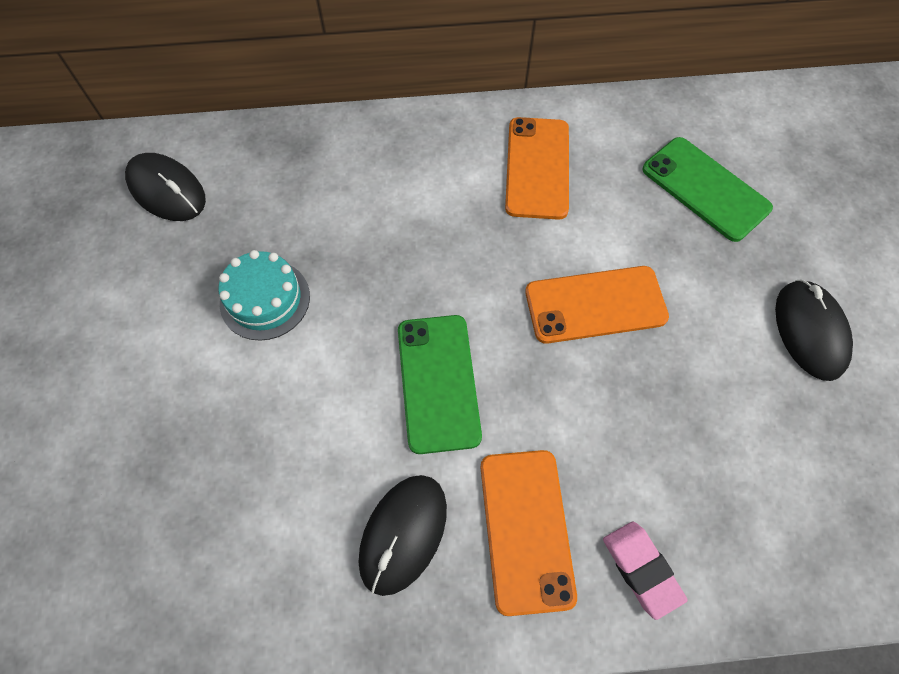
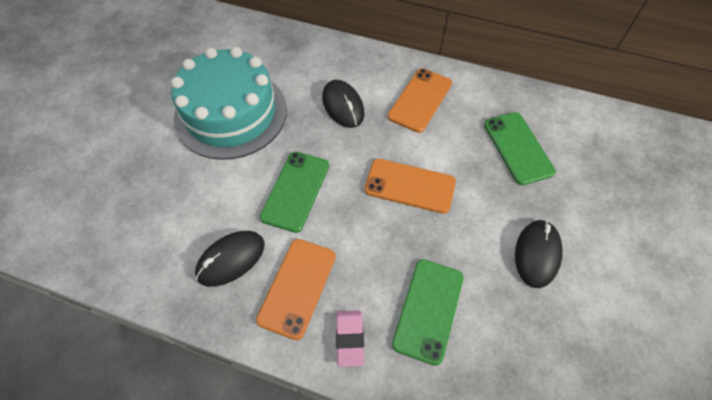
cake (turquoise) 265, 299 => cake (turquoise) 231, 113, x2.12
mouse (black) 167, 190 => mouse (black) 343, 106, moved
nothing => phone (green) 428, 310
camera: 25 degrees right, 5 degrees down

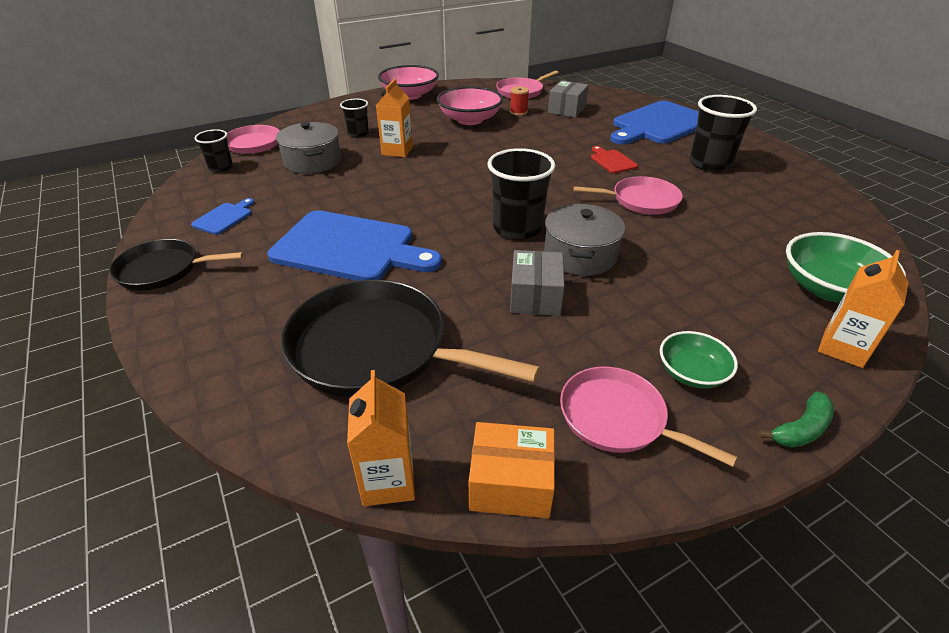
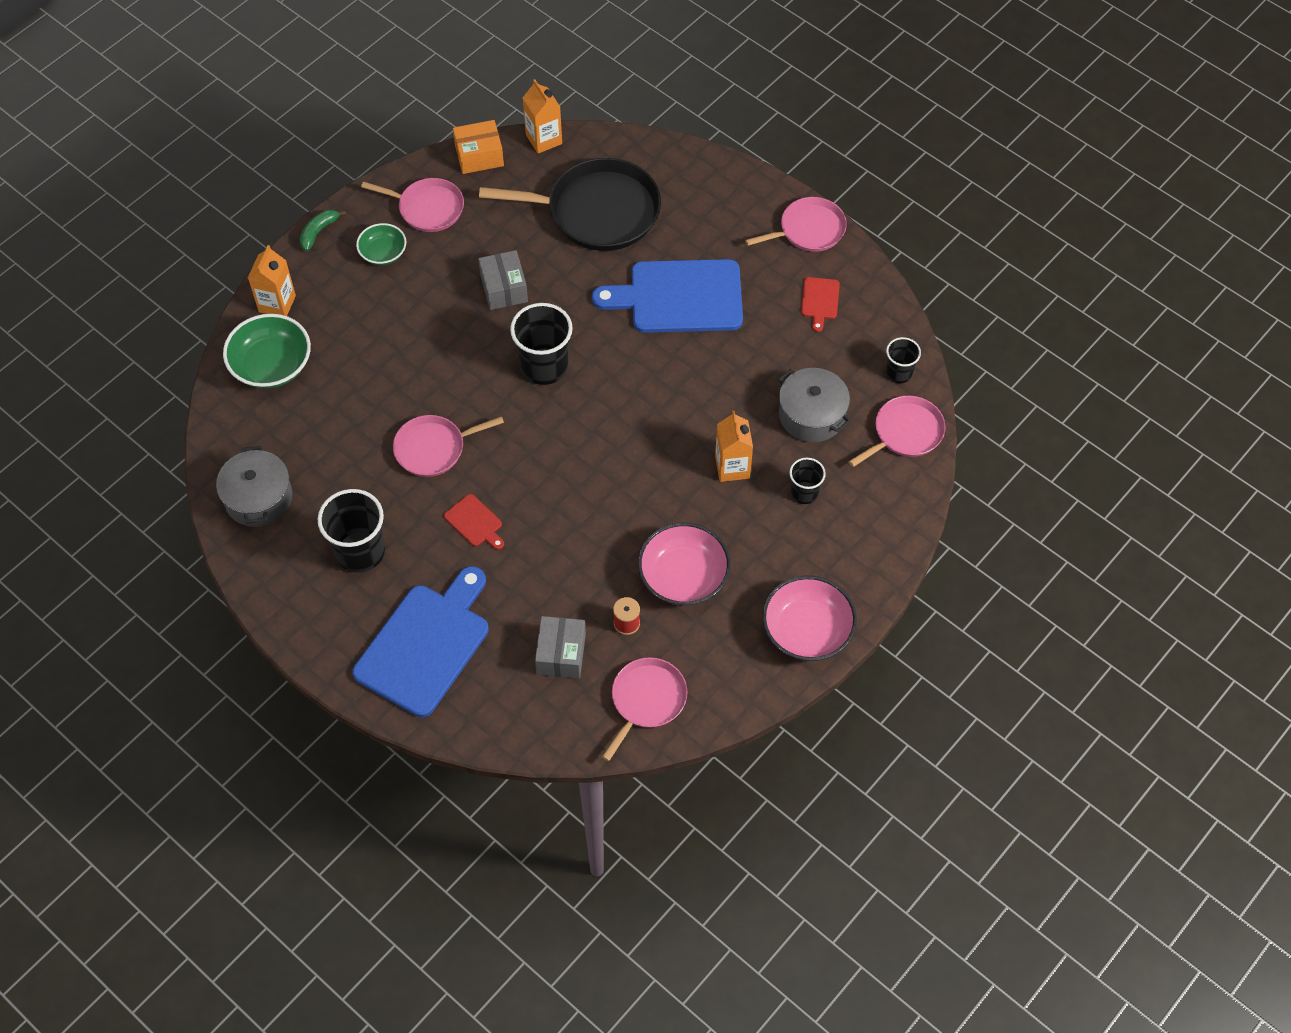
pot (grey) 580, 255 => pot (grey) 258, 498, moved
pan (black) 163, 270 => pan (pink) 808, 230
cutting board (blue) 224, 217 => cutting board (red) 820, 301
camera: 160 degrees right, 20 degrees up

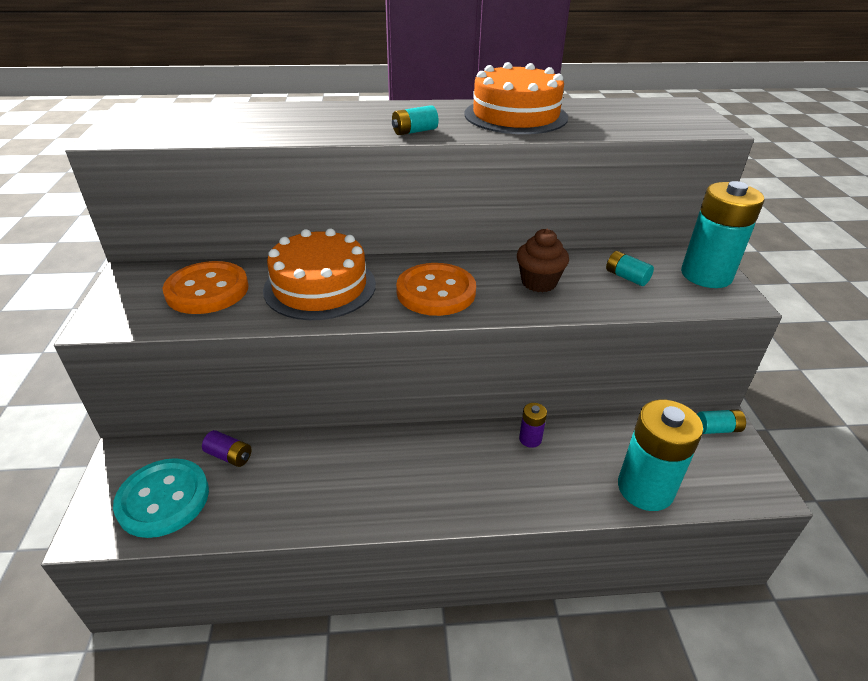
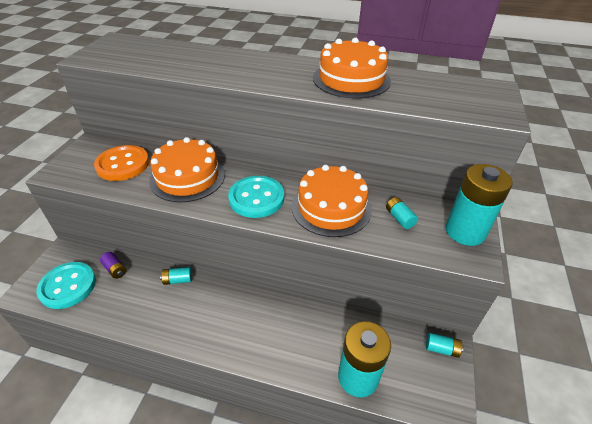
battery (turquoise) 414, 131 => battery (turquoise) 178, 280, moved
button (orange) 436, 292 => button (turquoise) 256, 198
cupcake (brown) 538, 282 => cake (orange) 331, 207
battery (purple) 530, 439 => nothing
camera: 20 degrees right, 5 degrees up

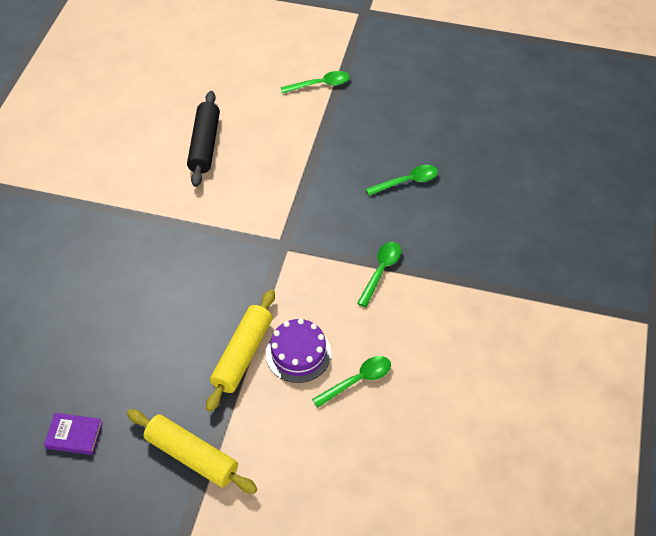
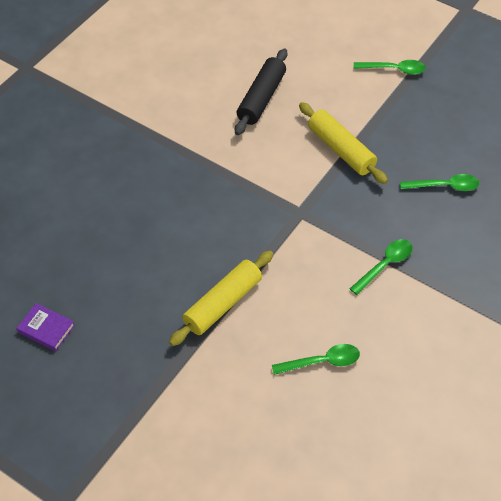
rolling pin (yellow) 192, 456 => rolling pin (yellow) 341, 149, moved
cake (purple) 298, 353 => nothing
camera: 20 degrees right, 0 degrees up

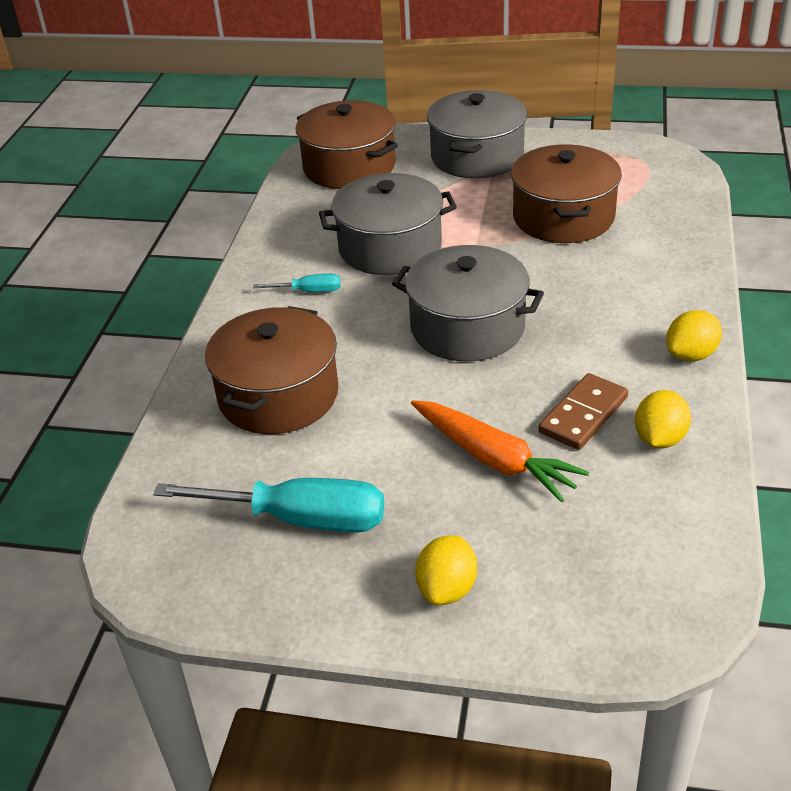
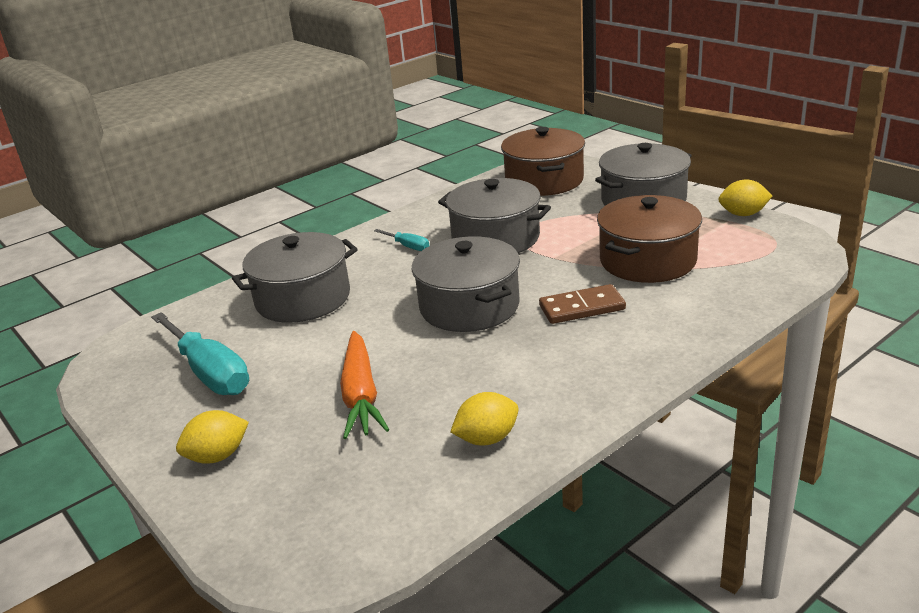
pot (brown) 278, 395 => pot (grey) 303, 298
domino (brown) 583, 415 => domino (brown) 582, 308, moved
lemon (yellow) 691, 355 => lemon (yellow) 743, 214, moved
camera: 40 degrees right, 10 degrees down

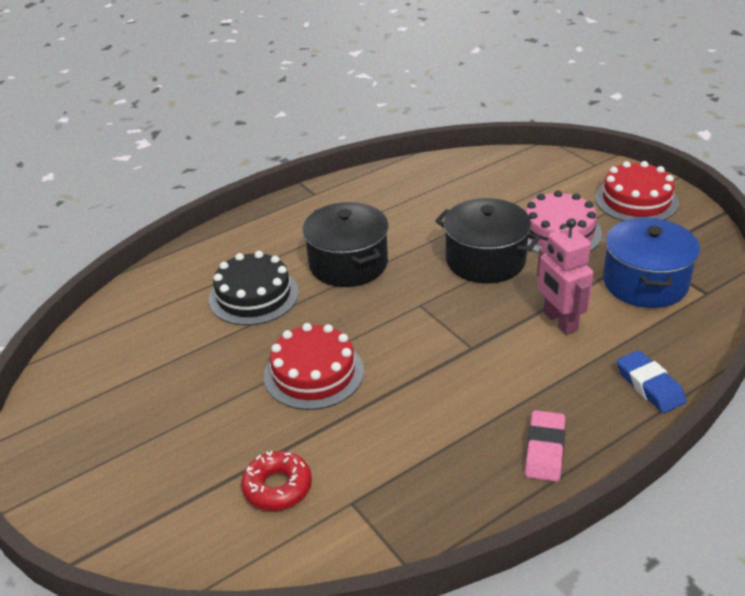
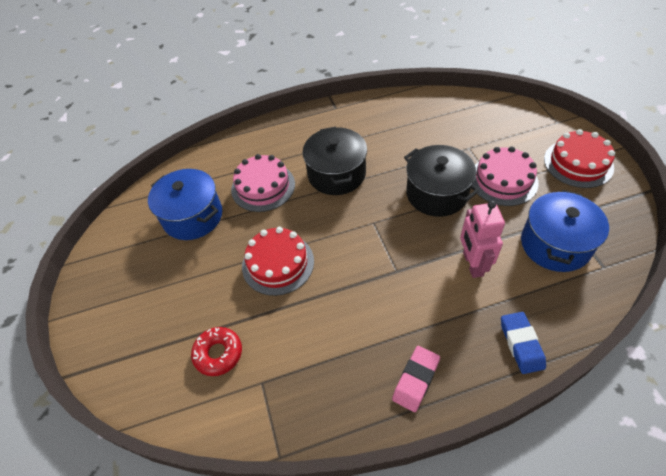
nothing => pot (blue) 193, 216
cake (black) 253, 296 => cake (pink) 263, 187
camera: 20 degrees right, 15 degrees up

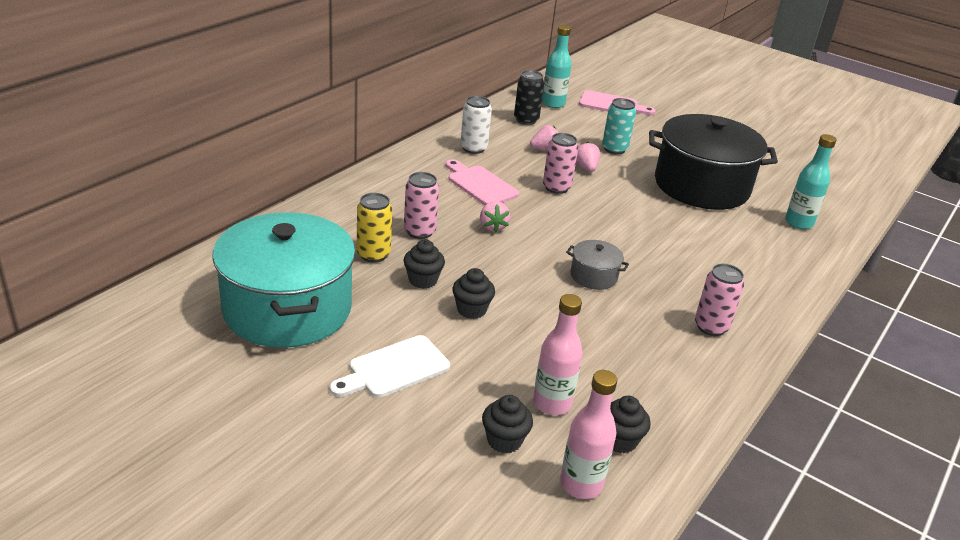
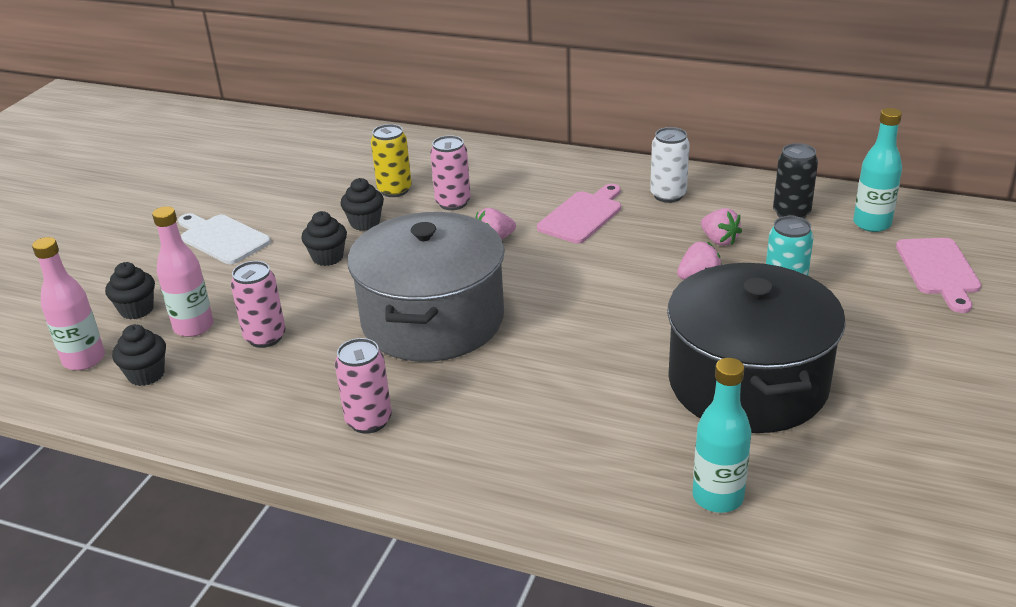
can (pink) 556, 188 => can (pink) 265, 337, moved
pot (grey) 593, 276 => pot (grey) 433, 320, x2.40
pot (turquoise) 287, 308 => nothing
camera: 80 degrees right, 0 degrees up

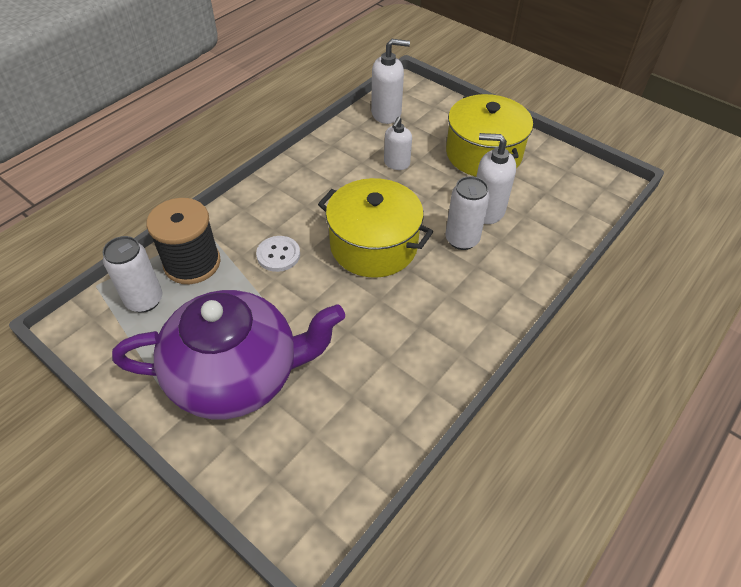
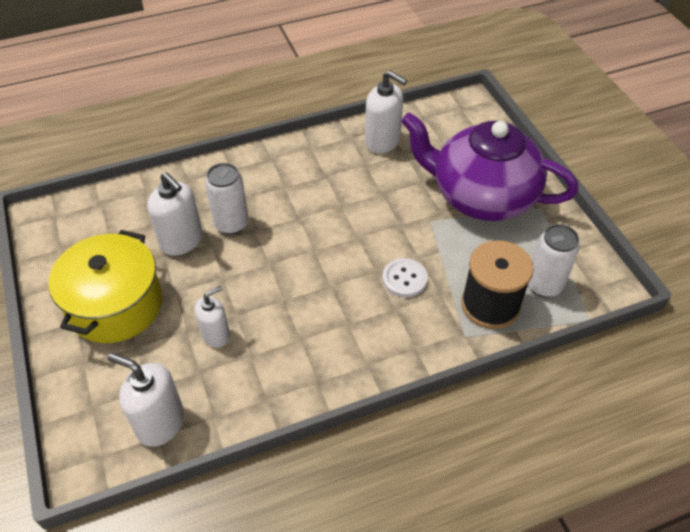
nothing => soap dispenser (white) 382, 141
pot (yellow) 373, 245 => nothing
camera: 150 degrees left, 0 degrees up

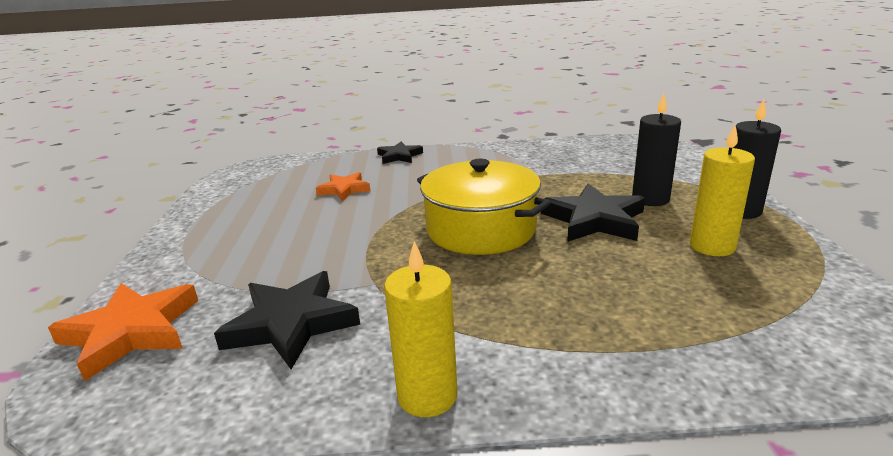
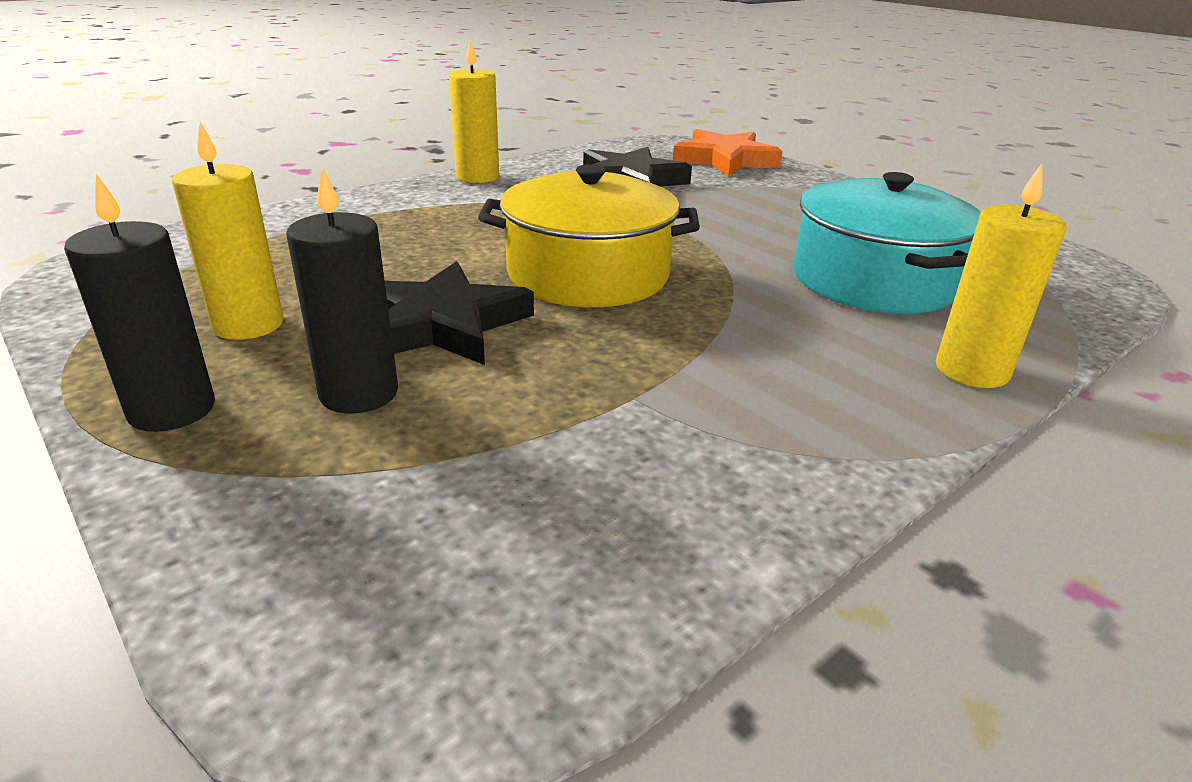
star (orange) 344, 189 => pot (turquoise) 873, 280
star (black) 399, 156 => candle (yellow) 971, 370
camera: 140 degrees right, 5 degrees up

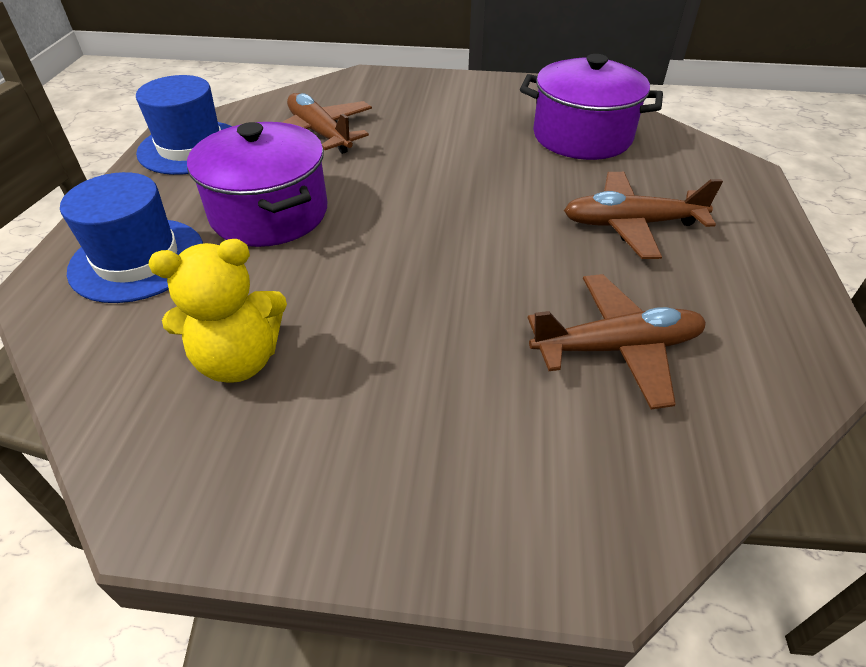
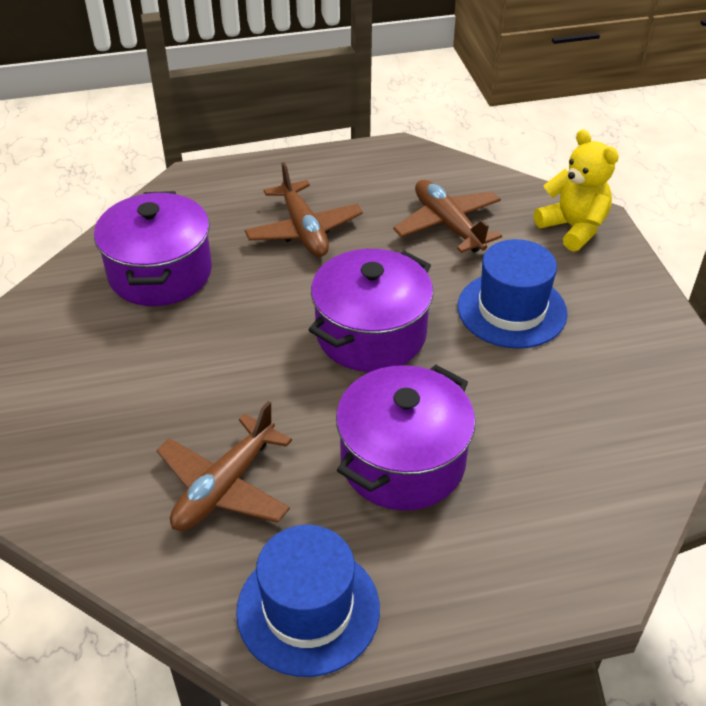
nothing => pot (purple) 371, 334
hat (blue) 137, 259 => hat (blue) 511, 310, moved
teddy bear (yellow) 239, 360 => teddy bear (yellow) 573, 228, moved
camera: 110 degrees left, 0 degrees up

